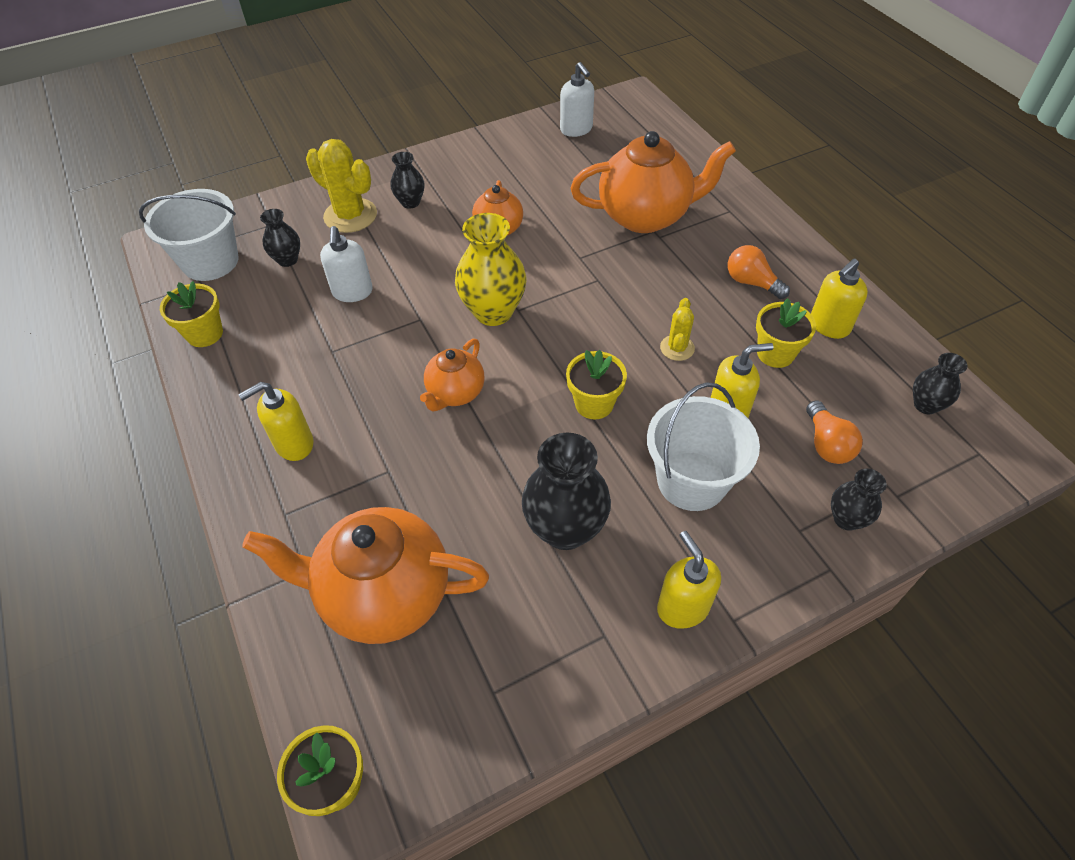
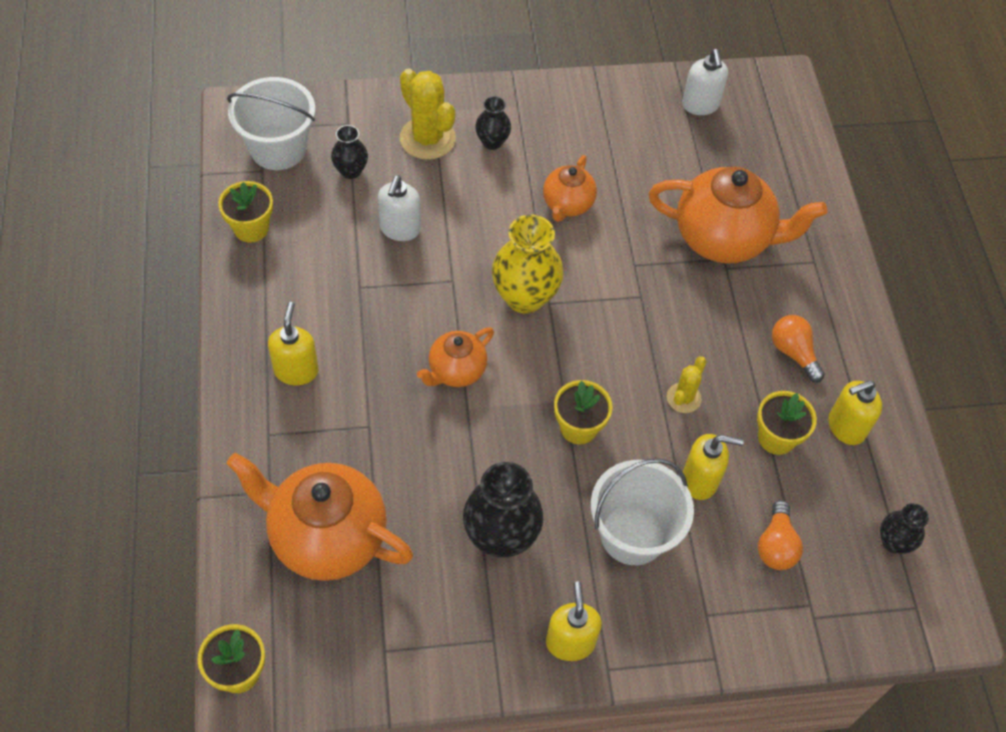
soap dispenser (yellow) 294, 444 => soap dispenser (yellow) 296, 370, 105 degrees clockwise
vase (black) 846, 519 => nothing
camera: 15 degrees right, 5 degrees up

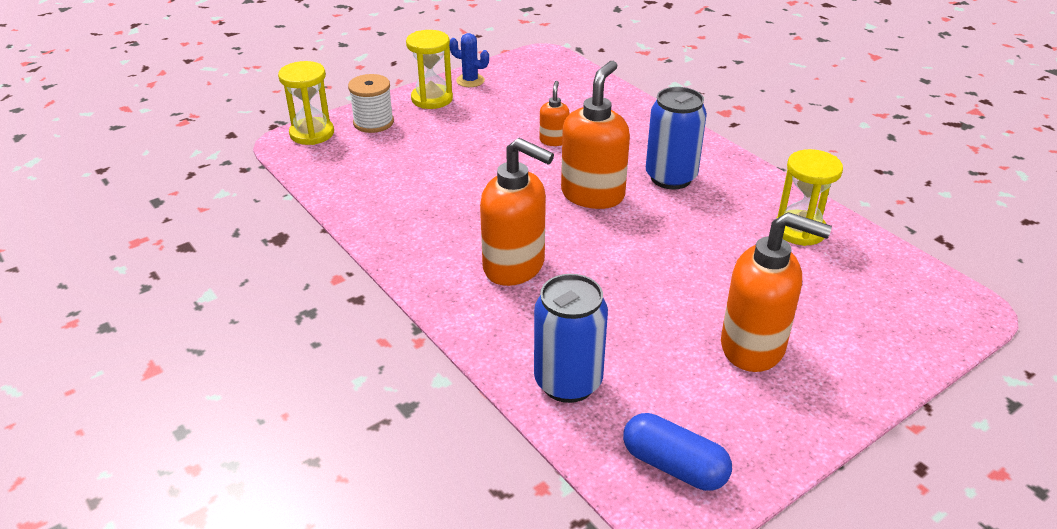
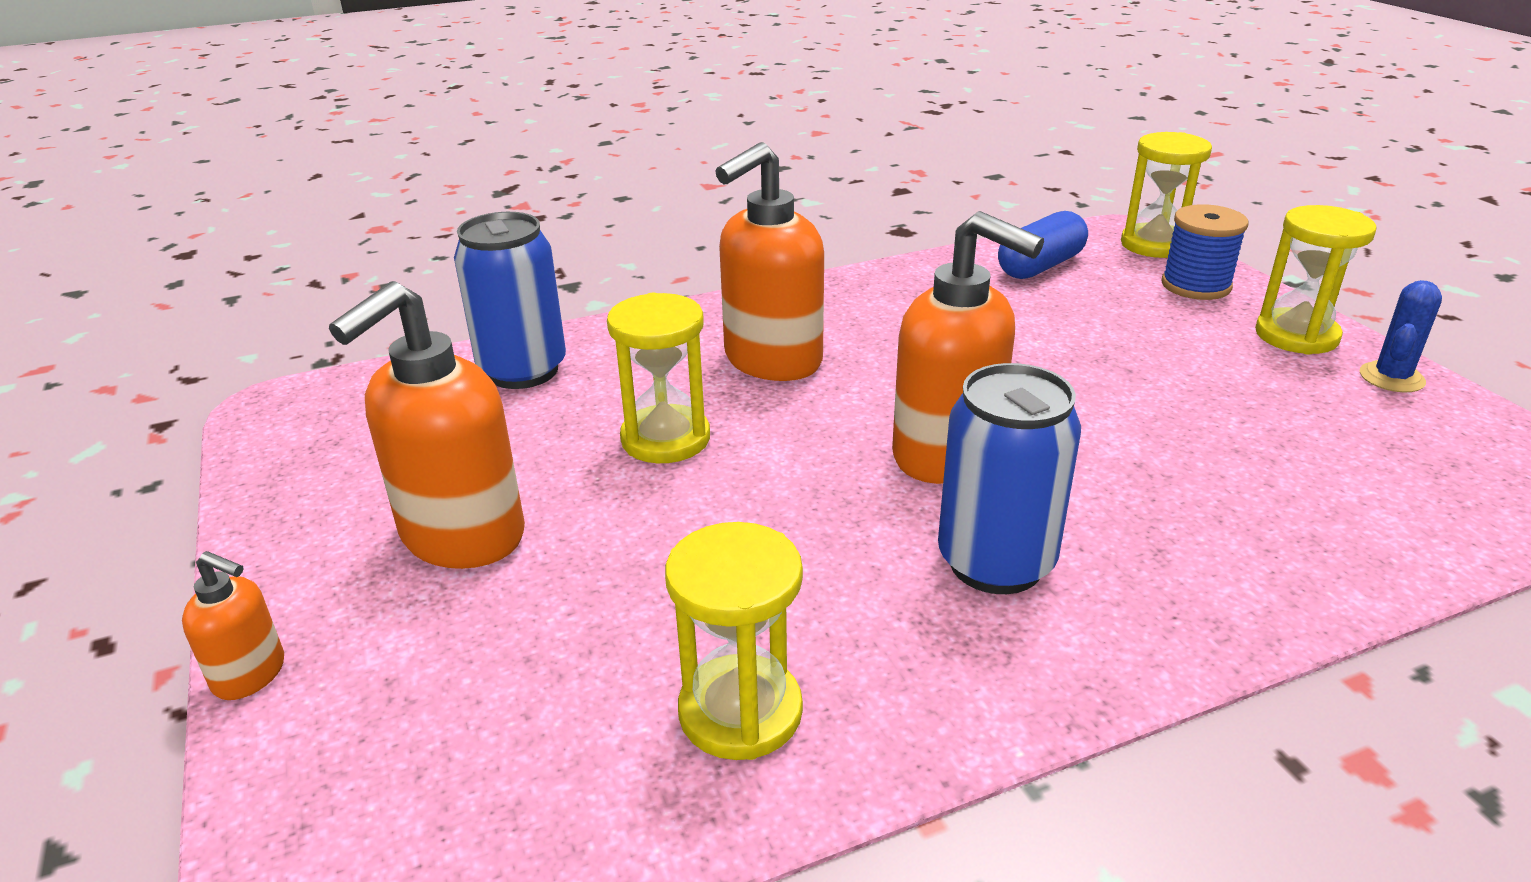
soap dispenser (orange) 554, 140 => soap dispenser (orange) 250, 675, moved
nothing => hourglass (yellow) 665, 439
capsule (blue) 674, 466 => capsule (blue) 1040, 266, moved
spool (white) 373, 122 => spool (blue) 1196, 285
camera: 105 degrees right, 5 degrees down

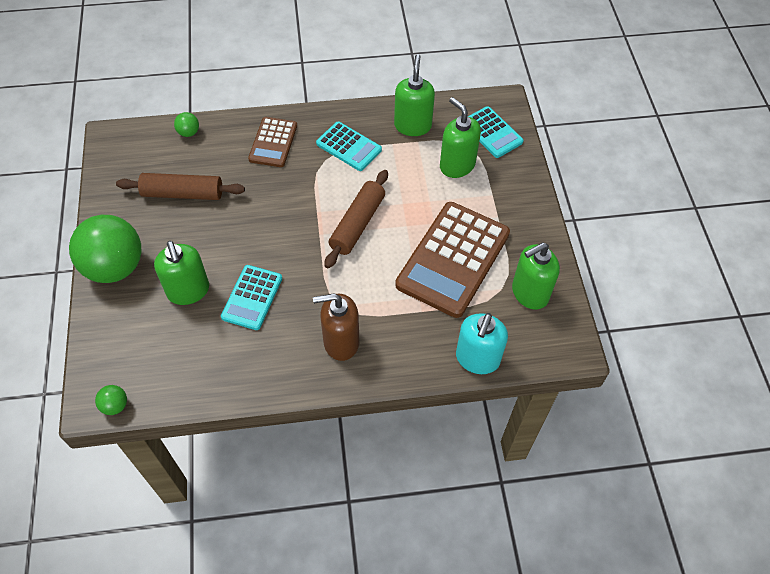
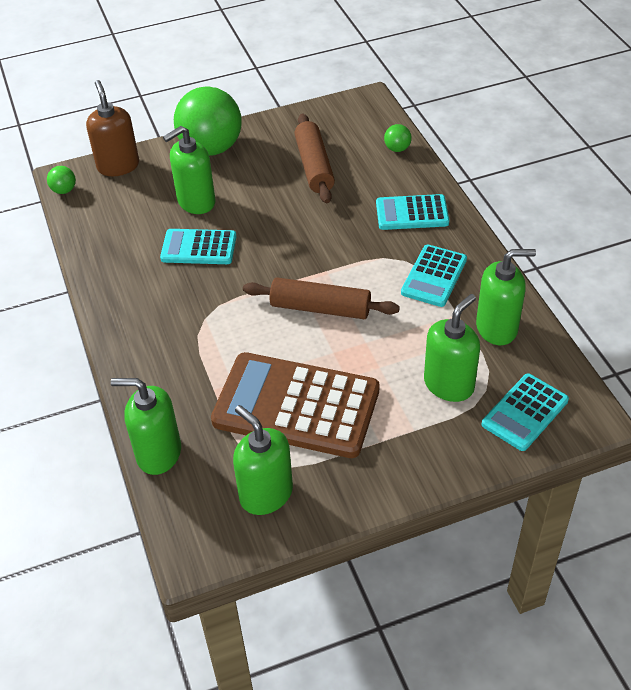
soap dispenser (brown) 341, 342 => soap dispenser (brown) 118, 166, moved
soap dispenser (turquoise) 477, 359 => soap dispenser (green) 158, 453
calculator (brown) 273, 142 => calculator (turquoise) 412, 213
camera: 80 degrees right, 10 degrees down

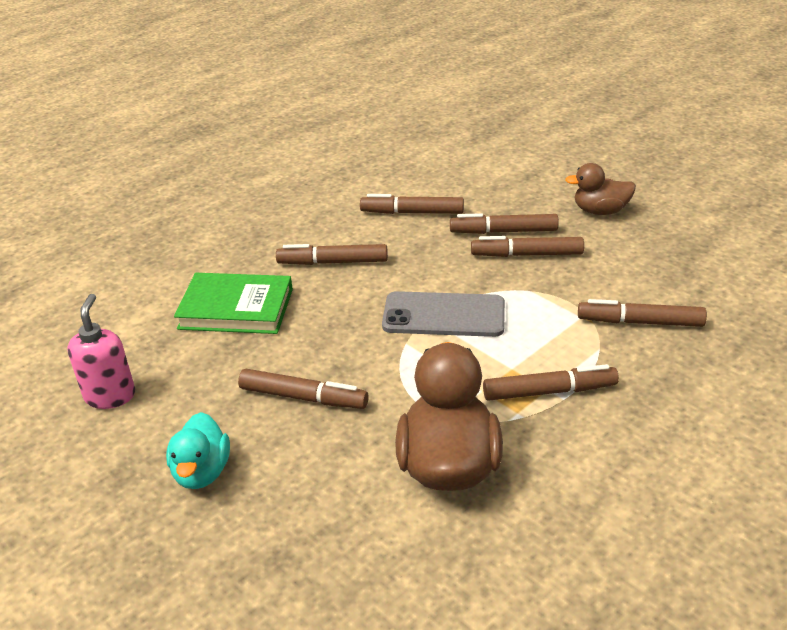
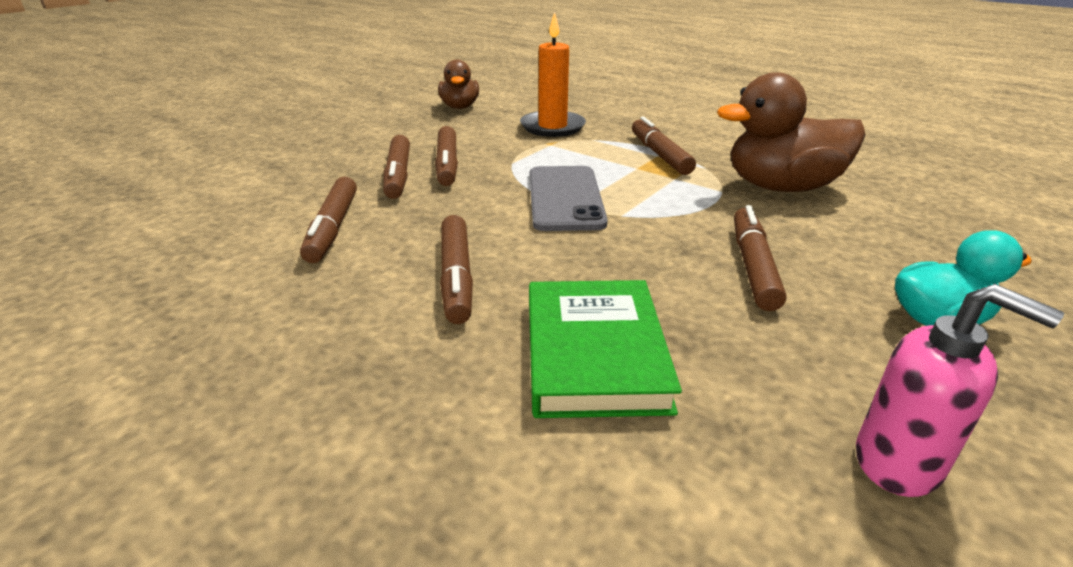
duck (brown) 600, 211 => duck (brown) 460, 107, moved
marker (brown) 640, 322 => candle (orange) 552, 127
soap dispenser (pink) 110, 395 => soap dispenser (pink) 898, 462, 135 degrees counterclockwise
camera: 100 degrees left, 5 degrees down

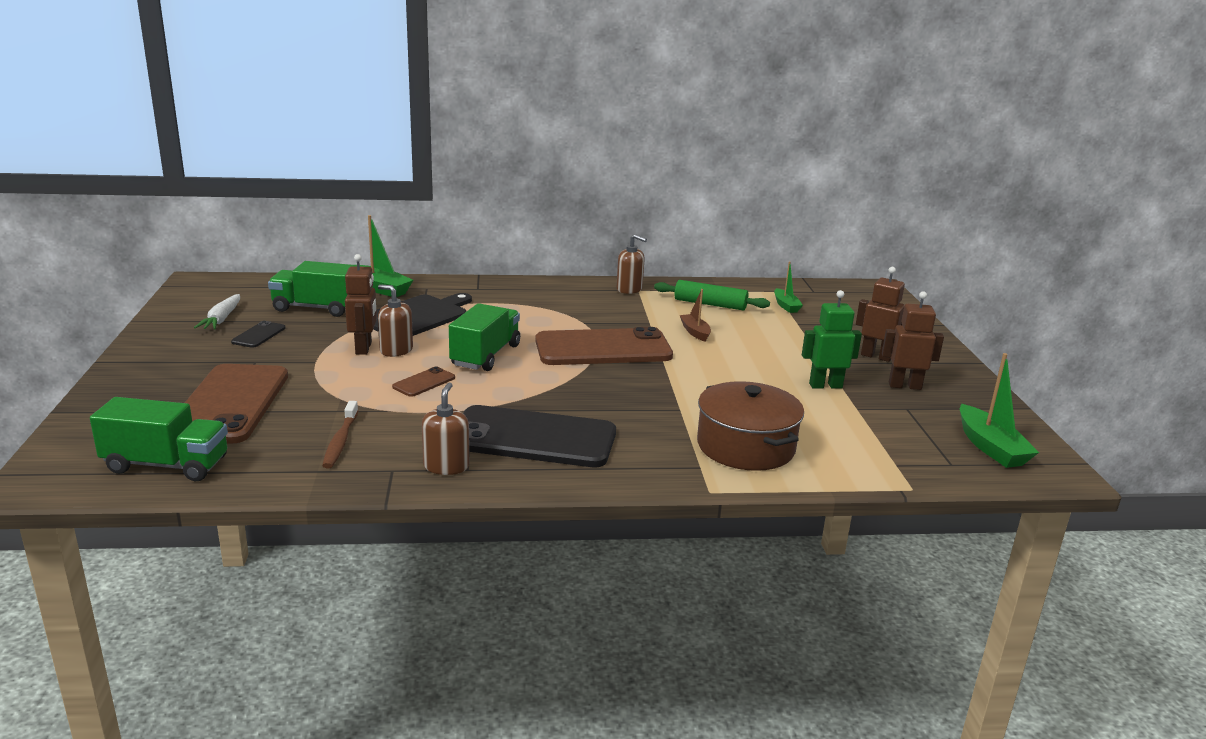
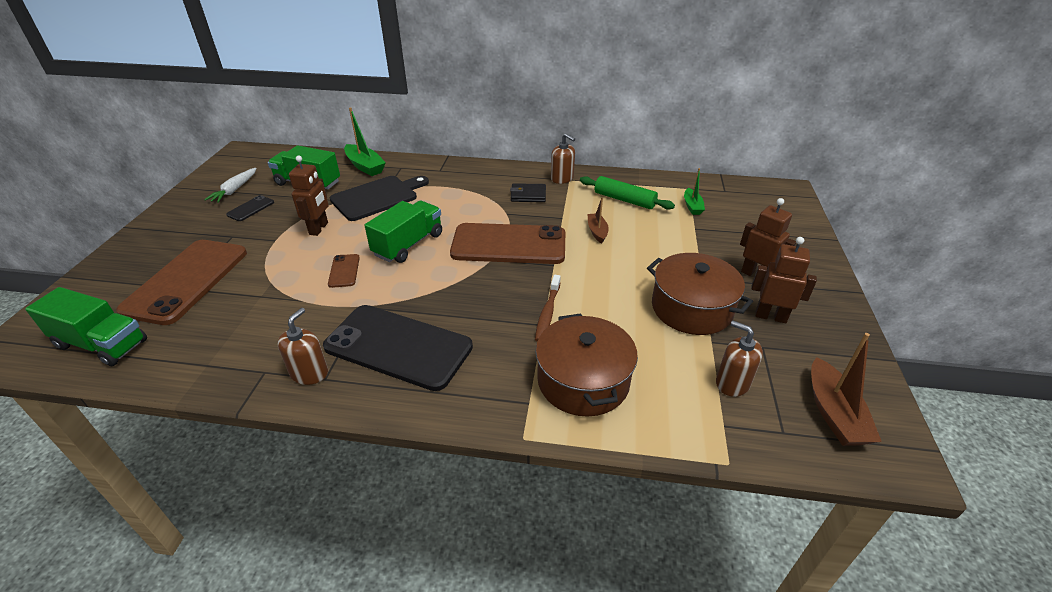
phone (brown) 424, 382 => phone (brown) 344, 271, 60 degrees counterclockwise
nothing => wallet (black) 528, 195
toothbrush (brown) 341, 441 => toothbrush (brown) 547, 312, moved
robot (green) 825, 385 => pot (brown) 691, 308
soap dispenser (brown) 396, 350 => soap dispenser (brown) 732, 383, moved
boat (green) 990, 447 => boat (brown) 834, 413
camera: 15 degrees right, 15 degrees up

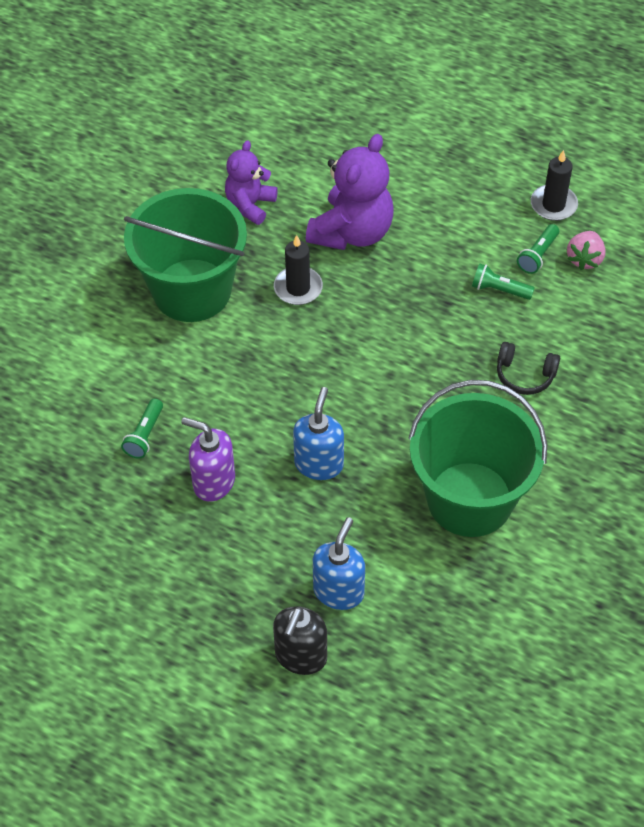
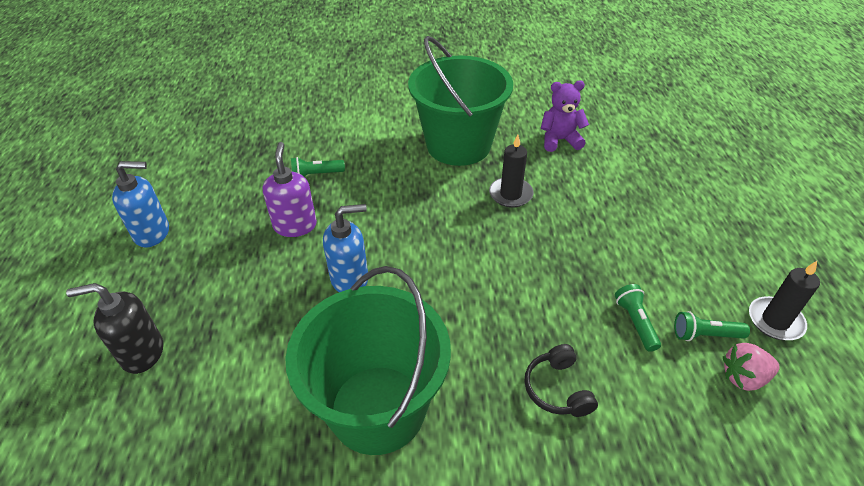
soap dispenser (blue) 338, 591 => soap dispenser (blue) 152, 233, moved
teddy bear (purple) 352, 232 => nothing
camera: 60 degrees right, 10 degrees down

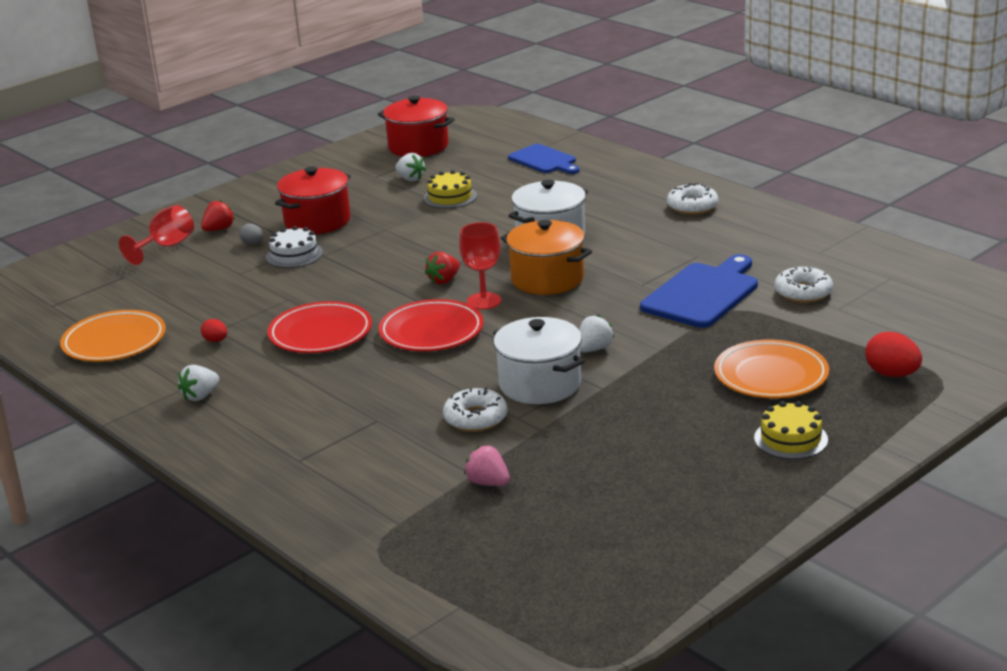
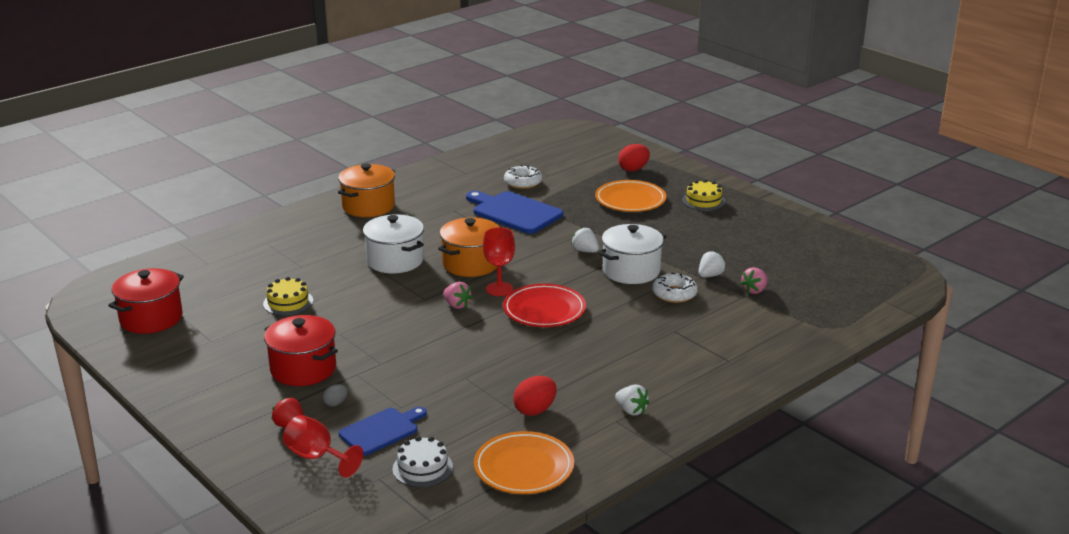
donut (white) 692, 206 => pot (orange) 368, 206
cutting board (blue) 544, 160 => cutting board (blue) 381, 430, moved
cake (white) 294, 255 => cake (white) 422, 468, moved
strawberry (red) 444, 280 => strawberry (pink) 457, 305
egg (red) 216, 341 => egg (red) 535, 410, x1.77
strawberry (white) 410, 179 => strawberry (white) 710, 275, moved
plate (red) 320, 333 => nothing
camera: 90 degrees left, 0 degrees up

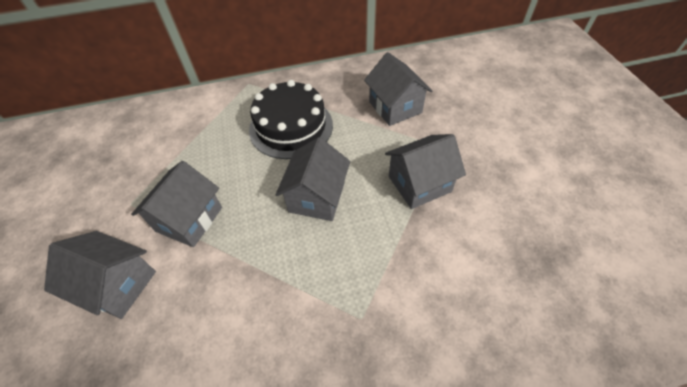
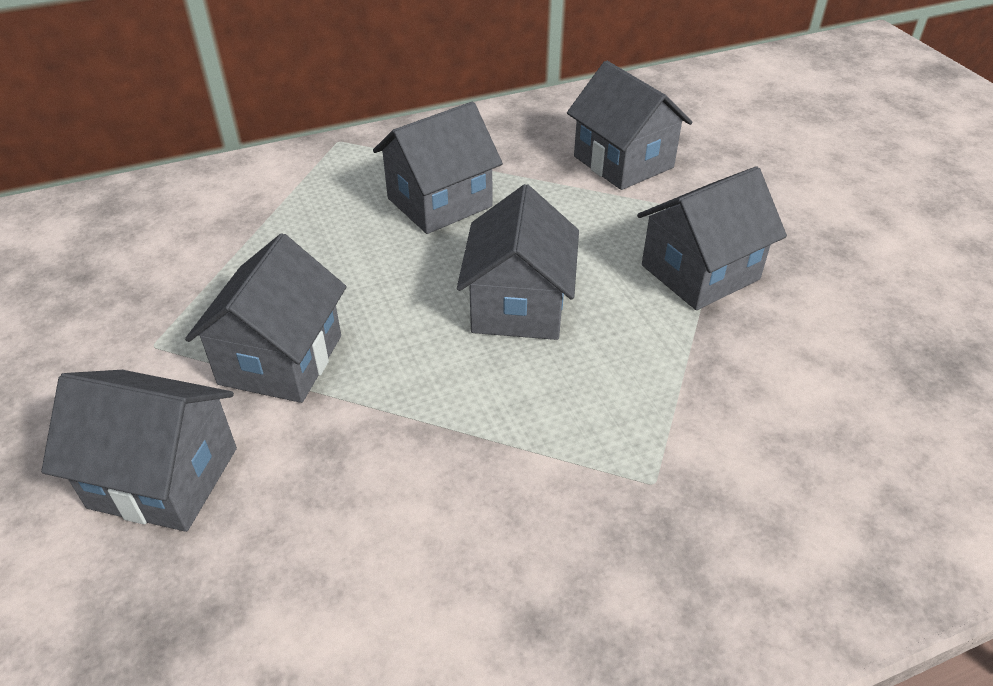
cake (black) 291, 127 => house (grey) 439, 202
camera: 10 degrees left, 10 degrees down

